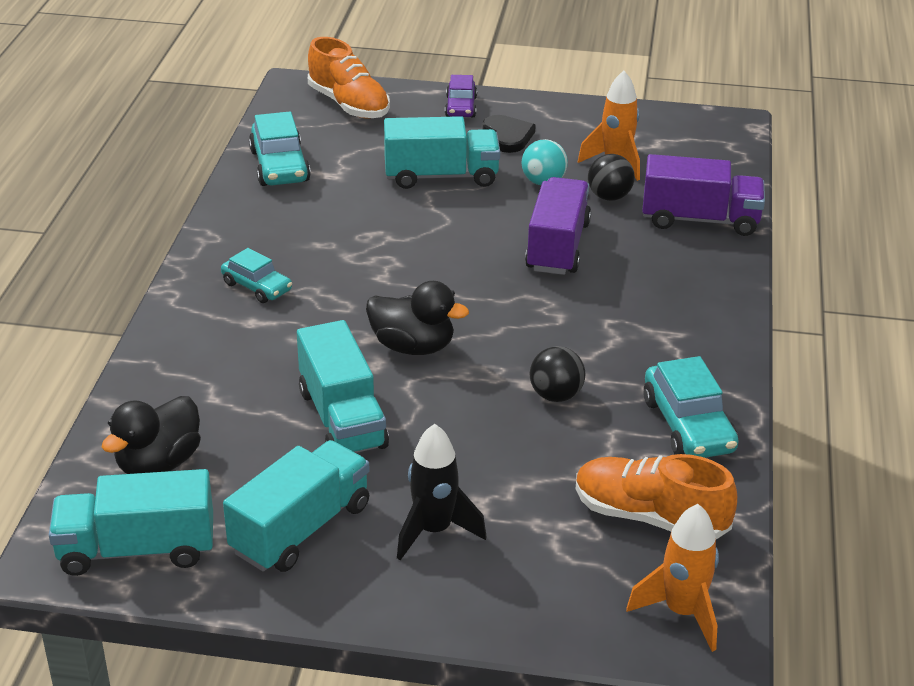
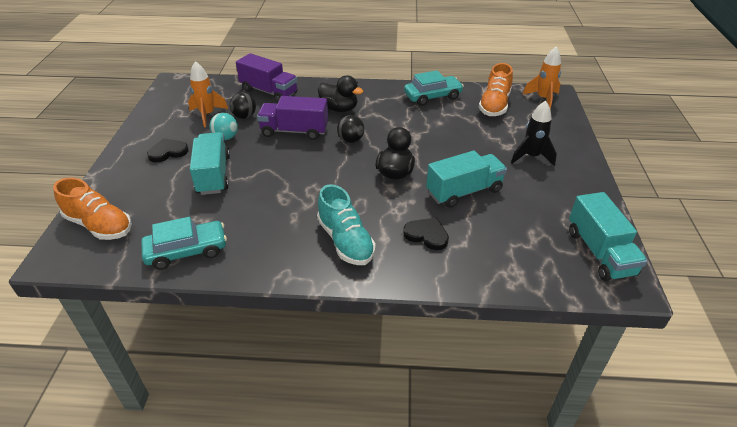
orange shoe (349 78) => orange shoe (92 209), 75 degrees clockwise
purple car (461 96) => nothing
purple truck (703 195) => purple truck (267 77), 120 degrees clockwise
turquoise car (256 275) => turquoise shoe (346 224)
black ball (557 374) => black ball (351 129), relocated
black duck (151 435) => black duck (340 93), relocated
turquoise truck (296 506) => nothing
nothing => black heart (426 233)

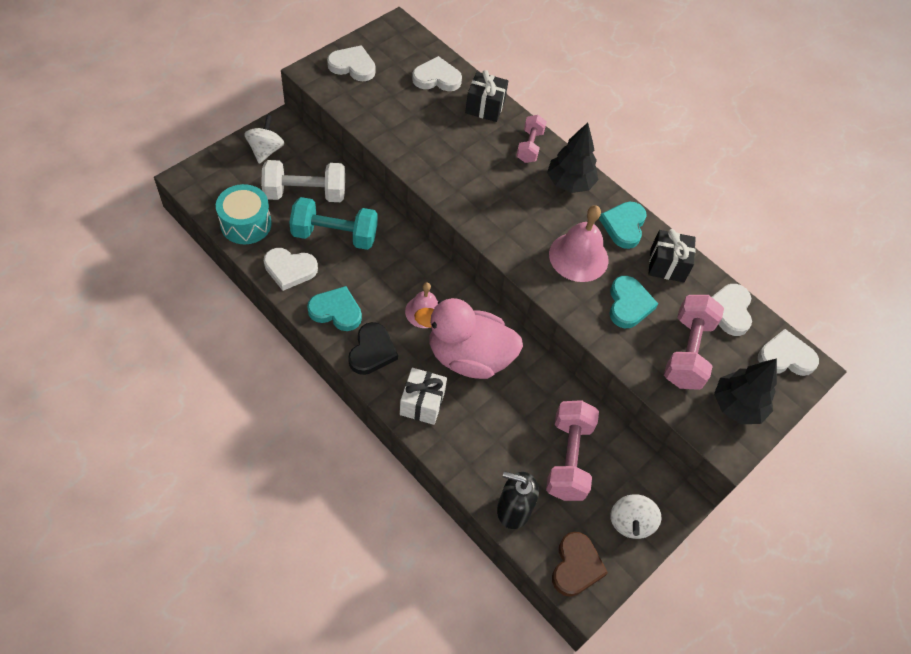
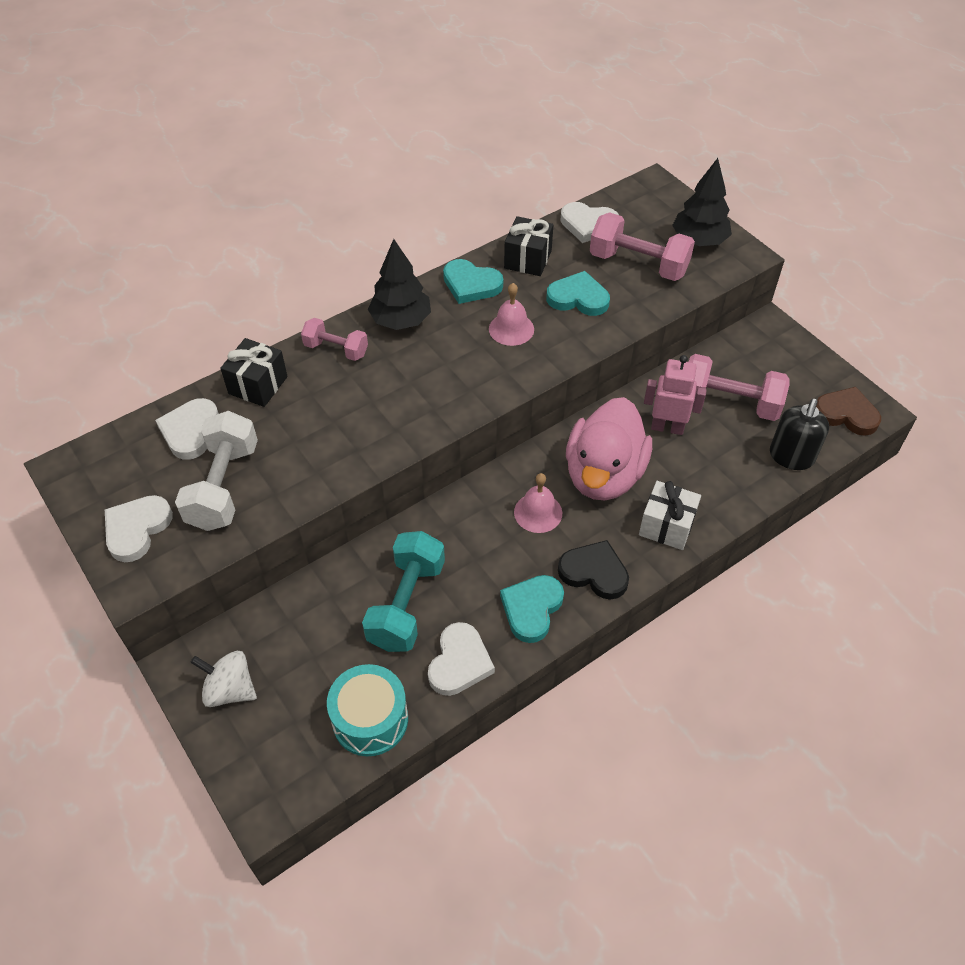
white dumbbell (303 181) => white dumbbell (216 471), relocated
pink bell (579 243) => pink bell (511 314), x0.65
white heart (788 352) => nothing
white spinning top (635 516) => nothing
nothing => pink robot (675 395)

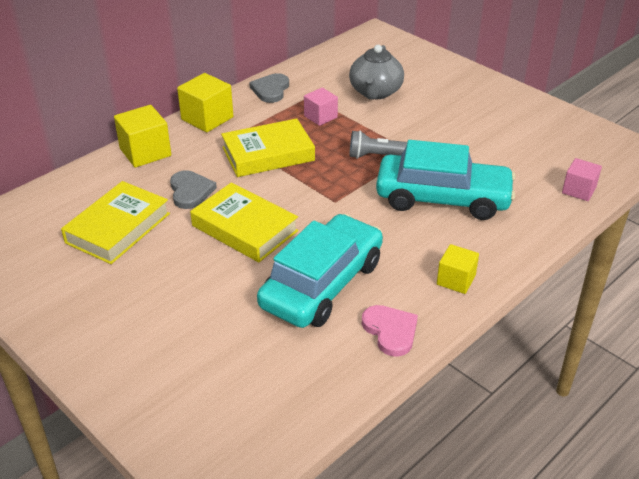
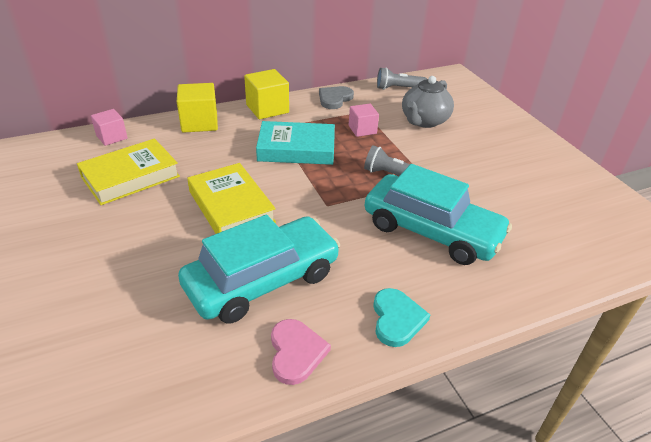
yellow book (268 147) => turquoise book (295 143)
pink cube (582 179) => pink cube (109 127), relocated
grey heart (193 189) => nothing
yellow cube (458 269) => turquoise heart (401 317)
nothing => grey flashlight (402 79)

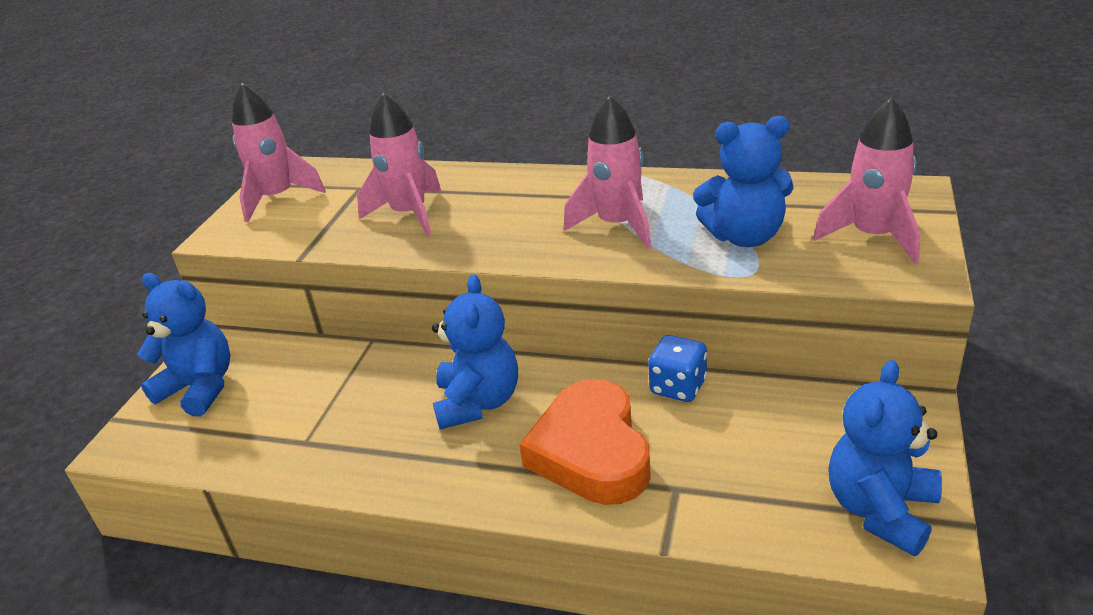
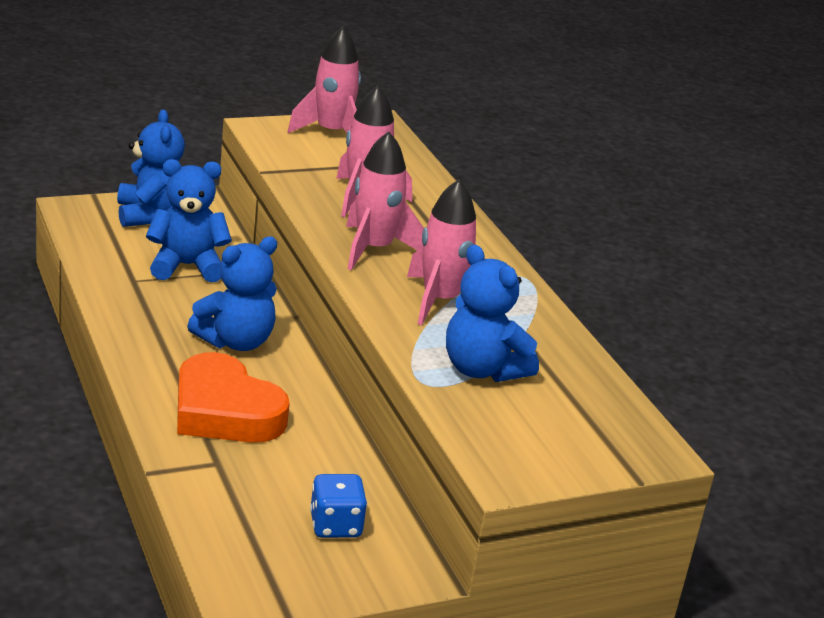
pink rocket (866 180) => pink rocket (385 200), relocated
blue dice (677 368) => blue dice (338 506), relocated
blue teddy bear (885 458) => blue teddy bear (189 220), relocated
orange heart (585 442) => orange heart (233 397), 90 degrees counterclockwise

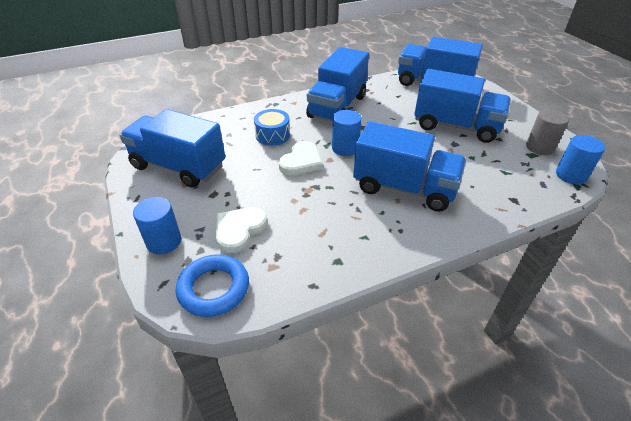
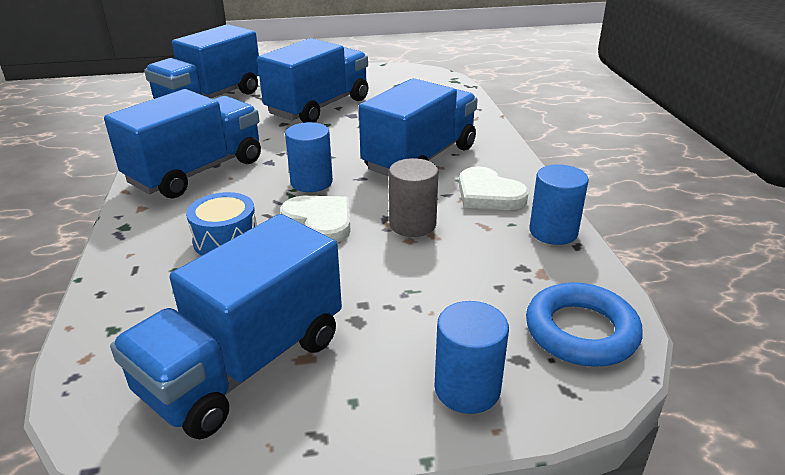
blue truck (337 84) => blue truck (182 143), 90 degrees counterclockwise
grey cylinder (547 132) => grey cylinder (413 197), relocated
blue cylinder (580 160) => blue cylinder (559 204), relocated
white heart (241 230) => white heart (494 188), relocated

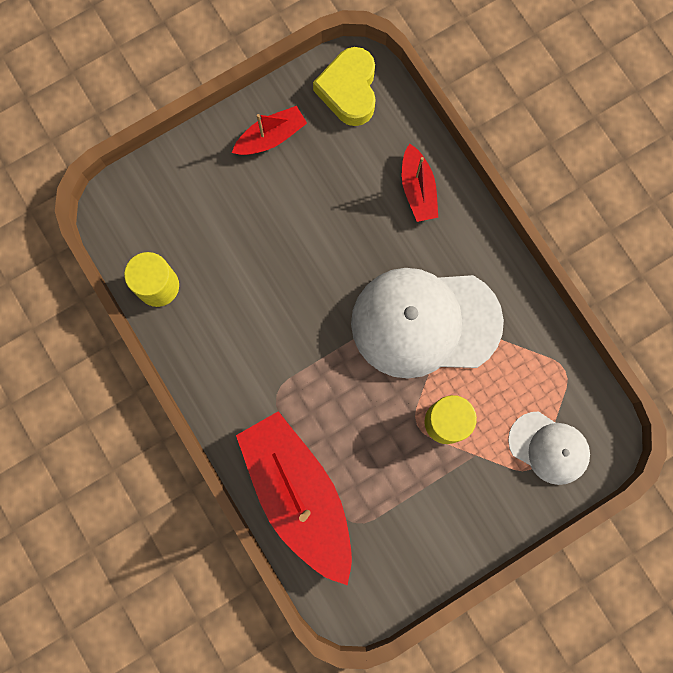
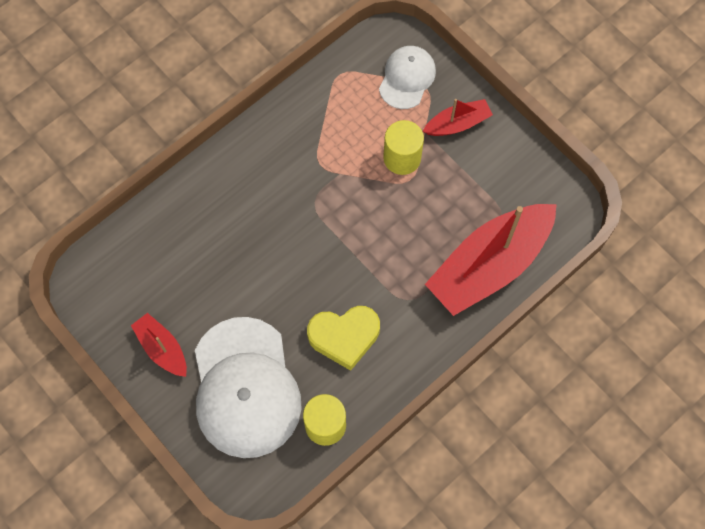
yellow heart (344 86) => yellow heart (343 338), relocated
red boat (420 182) => red boat (458 117), relocated
white cap (427 323) => white cap (248 387), relocated

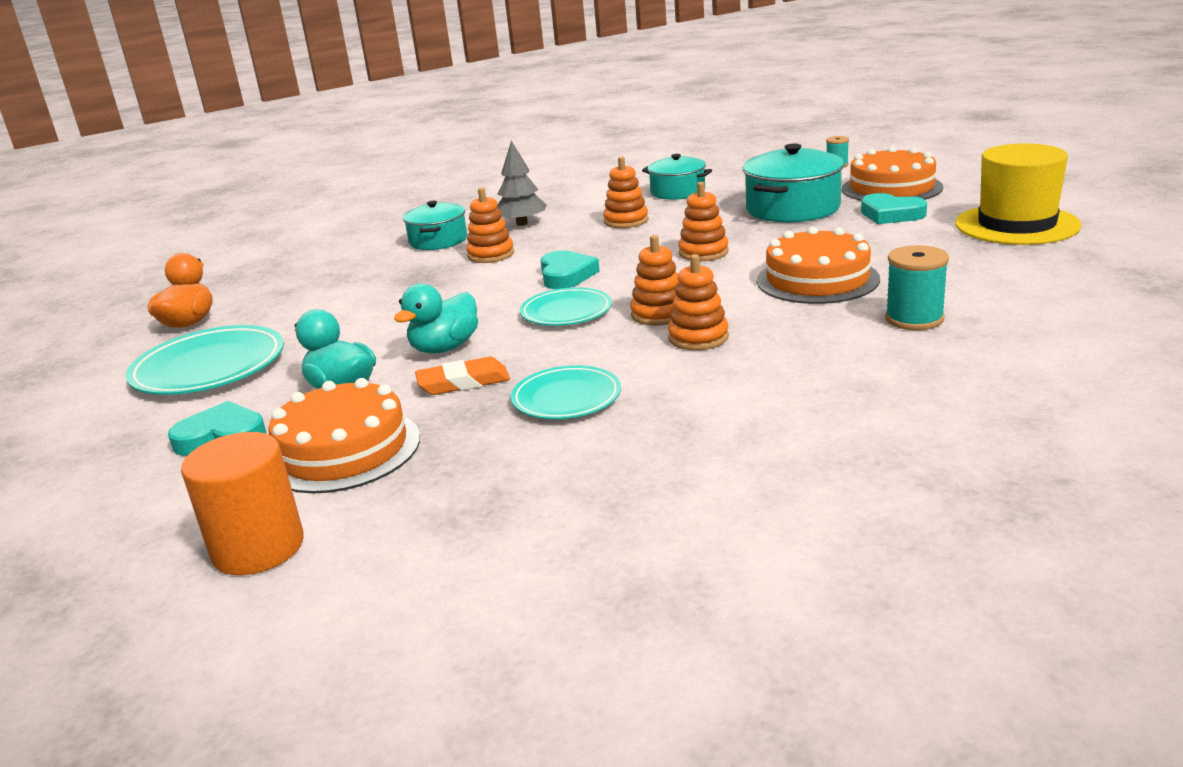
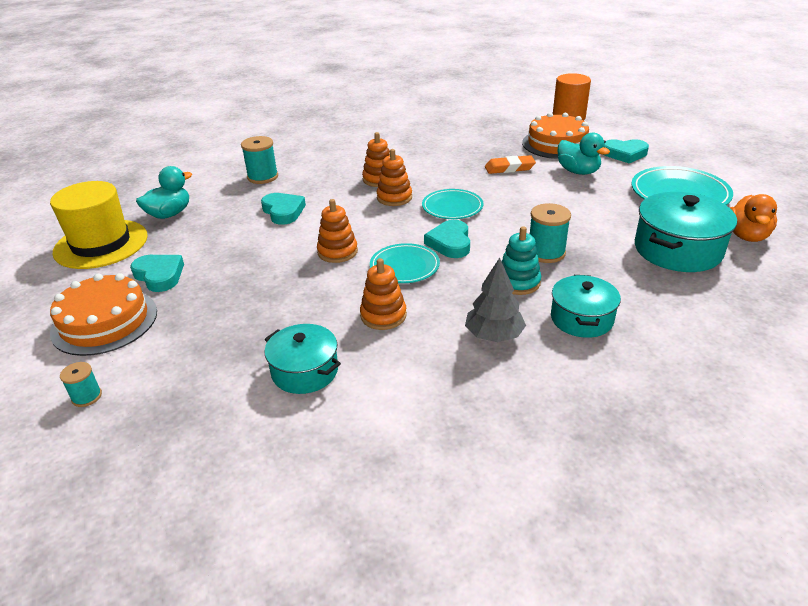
turquoise pot (793 183) => turquoise pot (686 232), relocated
orange stacking toy (490 225) => turquoise stacking toy (521 260)
orange cake (818 265) => turquoise heart (283 209)
turquoise duck (436 318) => turquoise duck (164 192), relocated
turquoise plate (566 392) => turquoise plate (405 263), relocated
nothing => turquoise spool (550 233)

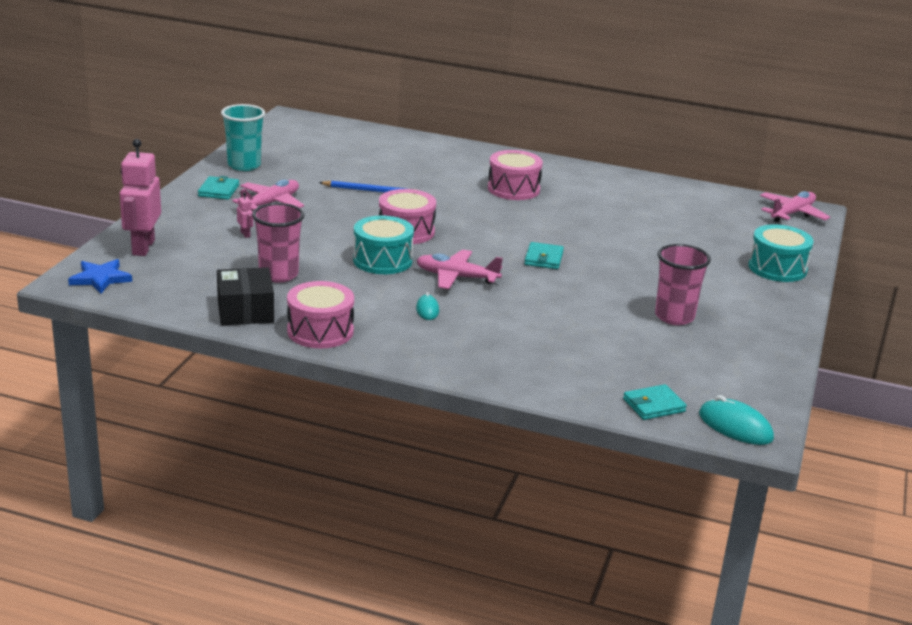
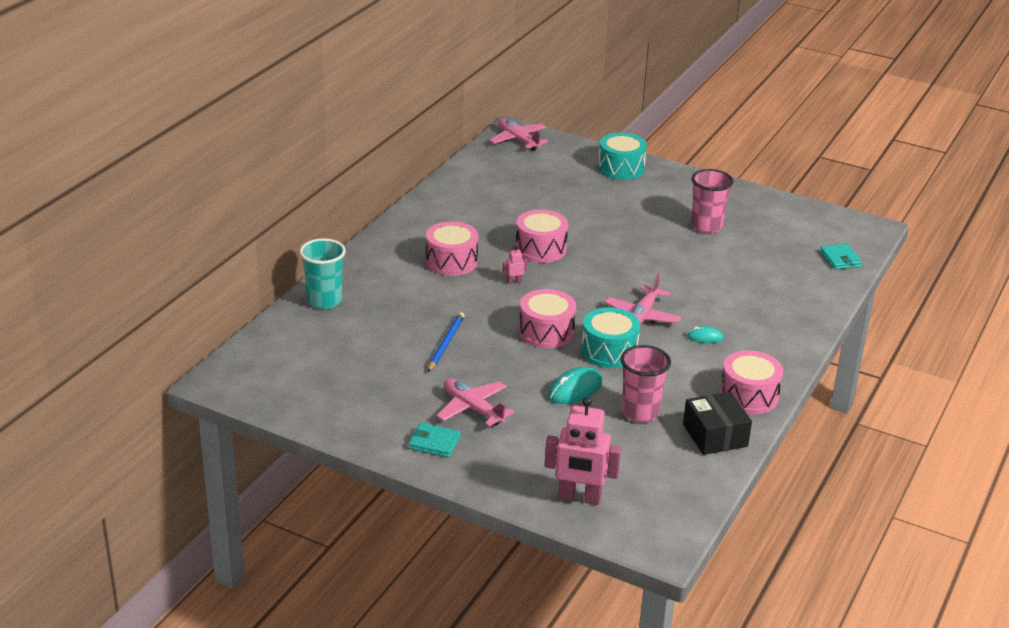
turquoise cup (243 137) => turquoise cup (322 273), relocated
pink robot (245 215) => pink robot (515 265), relocated
turquoise wallet (544 255) => nothing
blue star (100 276) => nothing
black box (245 296) => black box (717 423), 75 degrees clockwise
turquoise mouse (736 420) => turquoise mouse (575 385), relocated
nothing => pink drum (542 236)

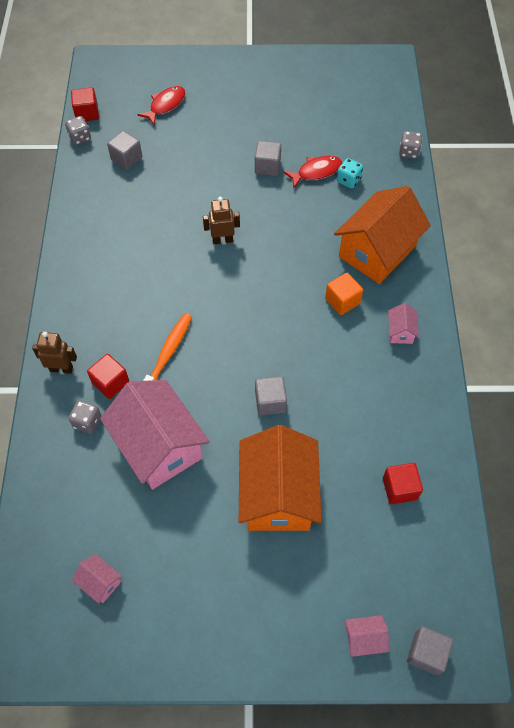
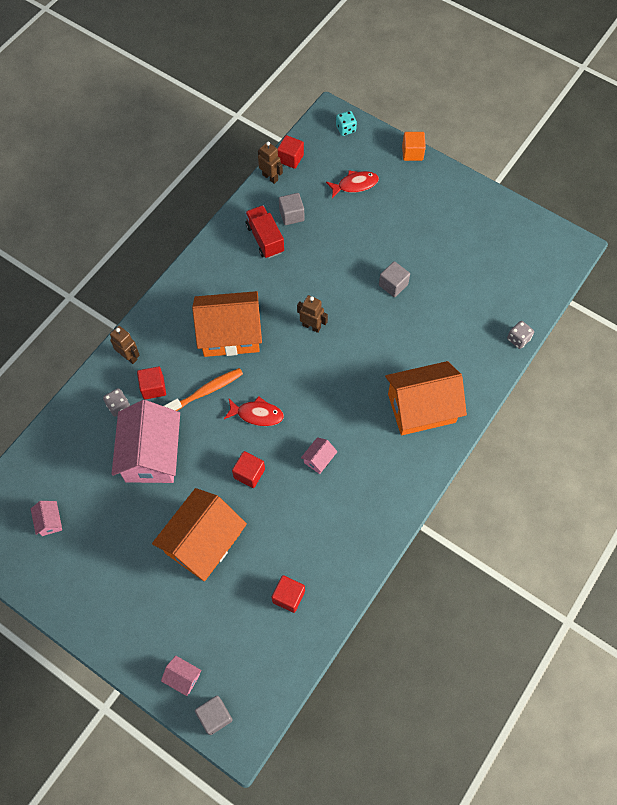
grey dice (78 130) => brown robot (270 162)
red fish (312 172) => red fish (254 411), relocated
turquoise dice (350 173) => turquoise dice (346 123), relocated
orange cube (344 294) => orange cube (414 146), relocated
pink house (403 323) => pink house (319 455), relocated
grey cube (271 396) => red cube (248 469)
nothing => red truck (264 232)
nothing => orange house (227 324)

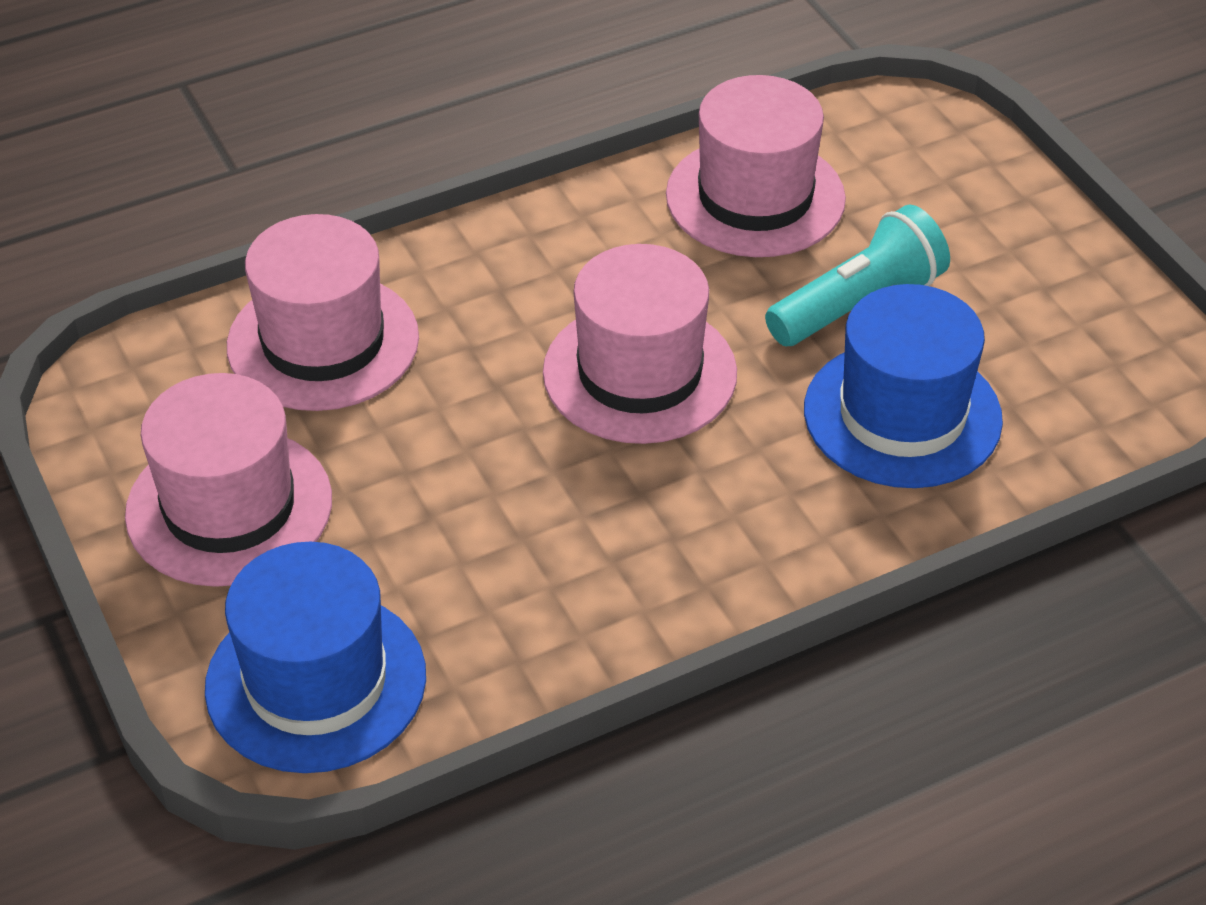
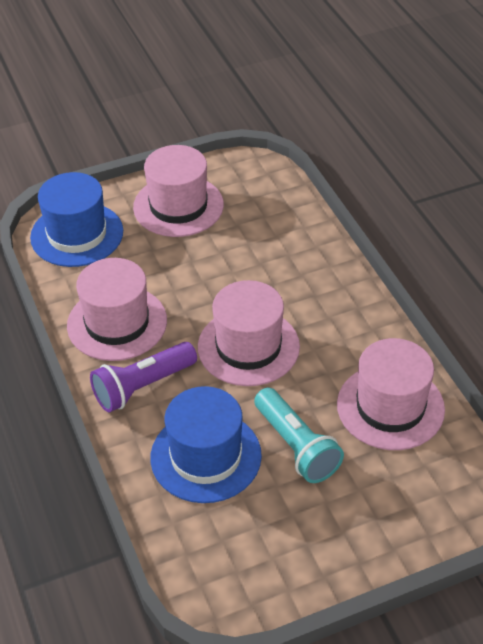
pink hat (323 312) => pink hat (117 309), relocated
nothing => purple flashlight (143 377)

